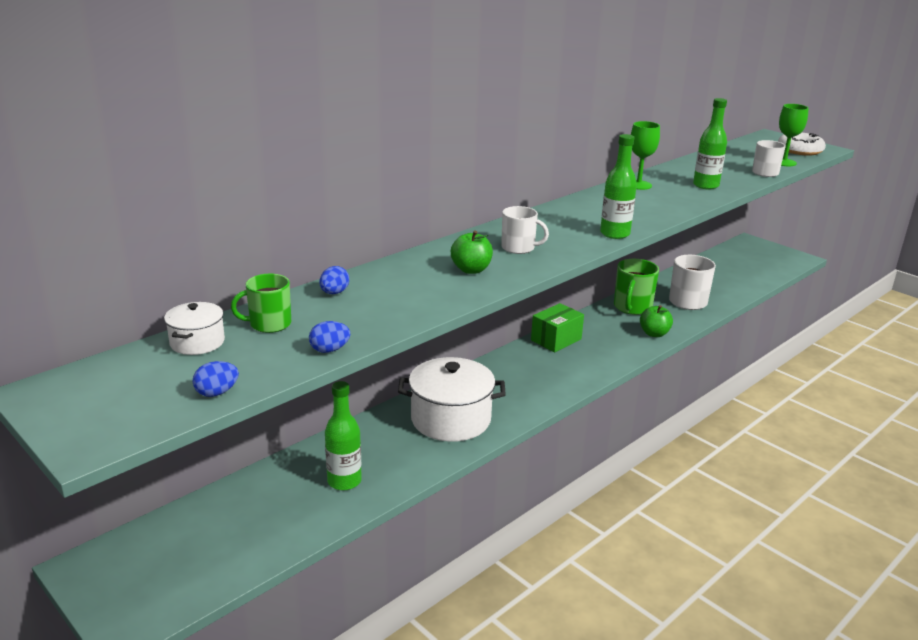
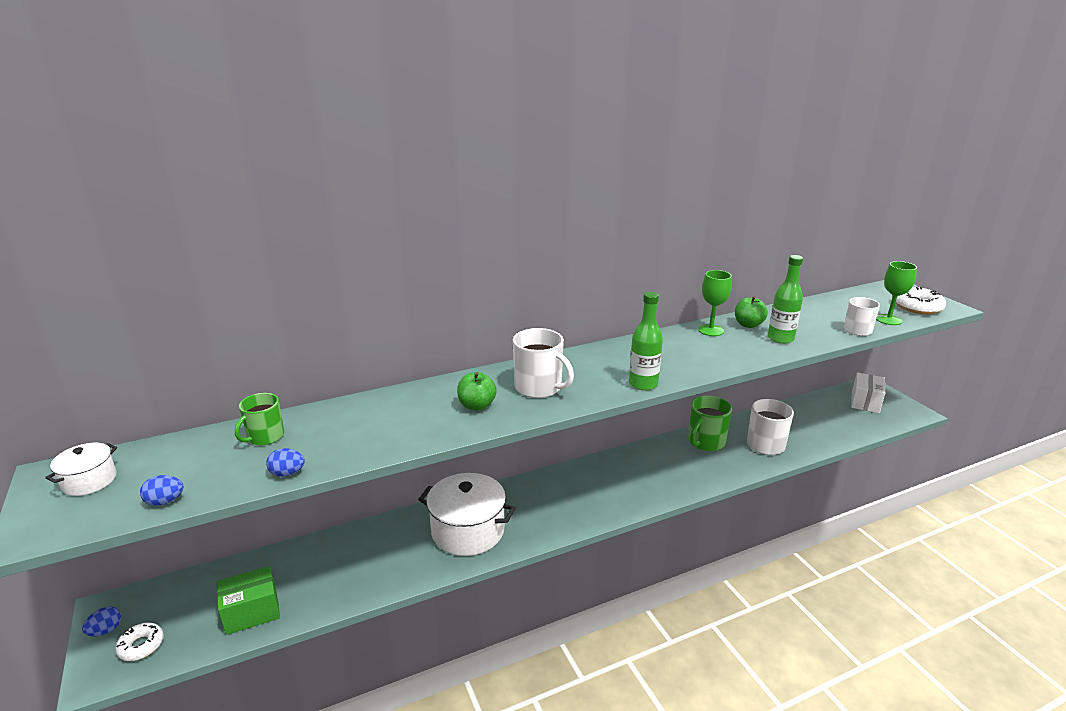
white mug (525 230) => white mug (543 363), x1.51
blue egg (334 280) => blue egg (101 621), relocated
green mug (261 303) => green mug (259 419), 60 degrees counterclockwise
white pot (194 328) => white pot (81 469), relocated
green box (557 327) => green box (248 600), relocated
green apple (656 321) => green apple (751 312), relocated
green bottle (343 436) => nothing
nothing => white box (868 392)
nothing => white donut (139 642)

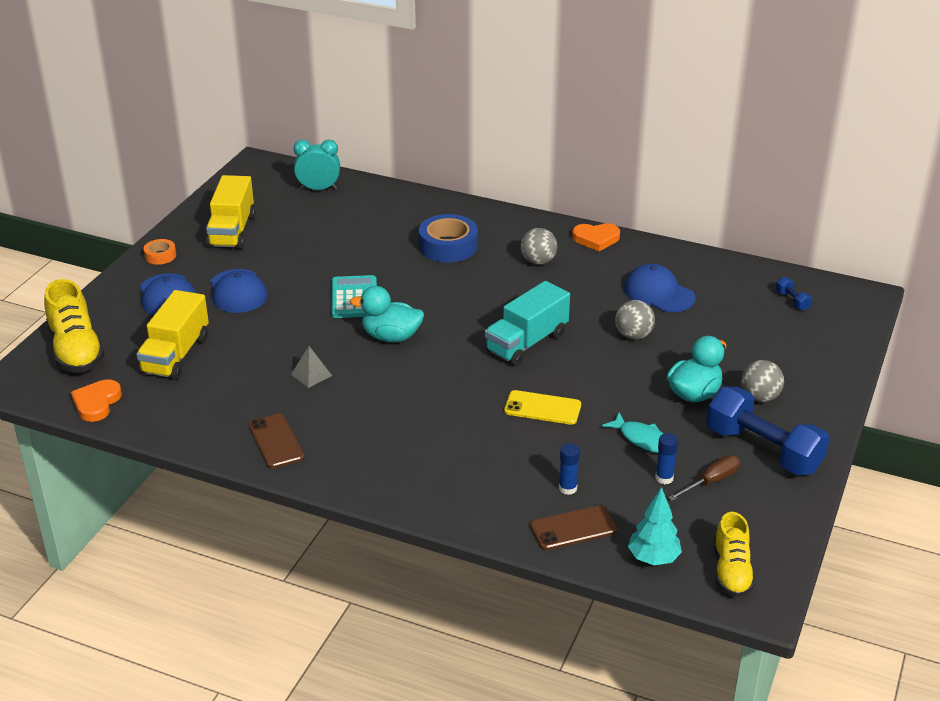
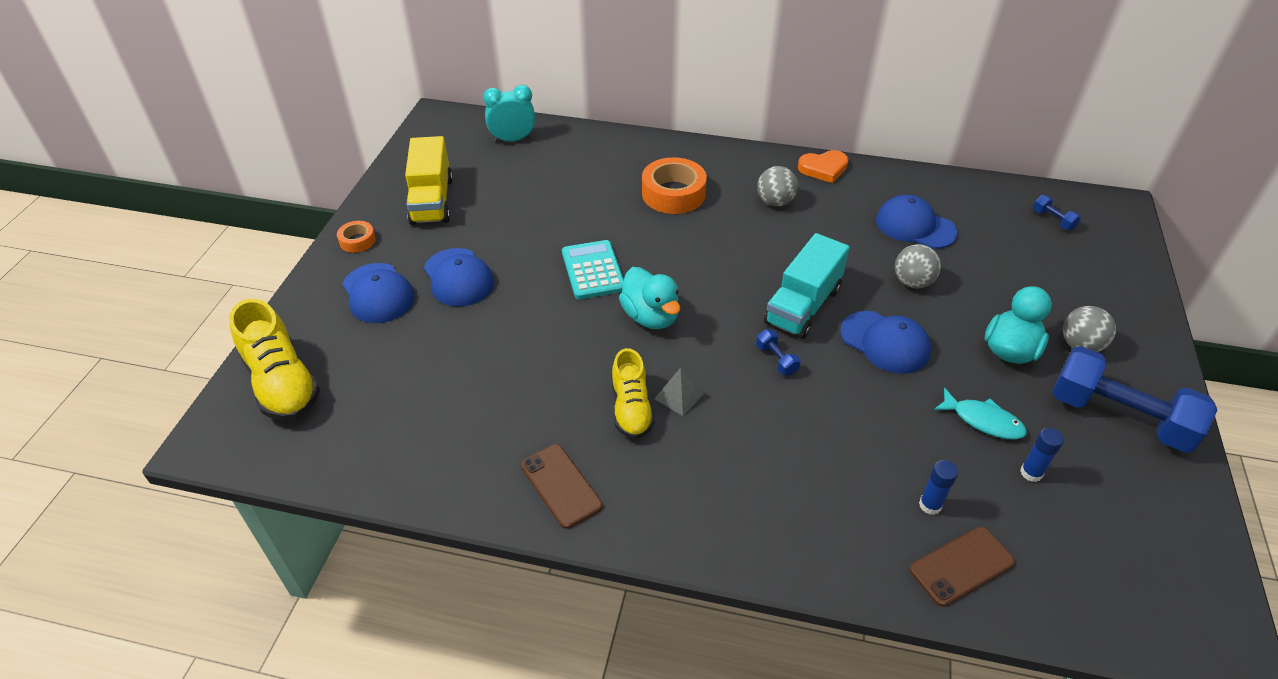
blue tape (448 238) => orange tape (674 185)
turquoise duck (387 314) => turquoise duck (649 298), 120 degrees counterclockwise
yellow truck (172 335) => nothing
grey pyramid (311 367) => grey pyramid (679 392), relocated
orange heart (96 400) => nothing
yellow phone (542 407) => nothing
brown screwdriver (704 478) => nothing
turquoise tree (655 526) => nothing
yellow shoe (734 554) => yellow shoe (633 393), relocated
nothing => blue cap (885 342)
nothing => blue dumbbell (778 352)

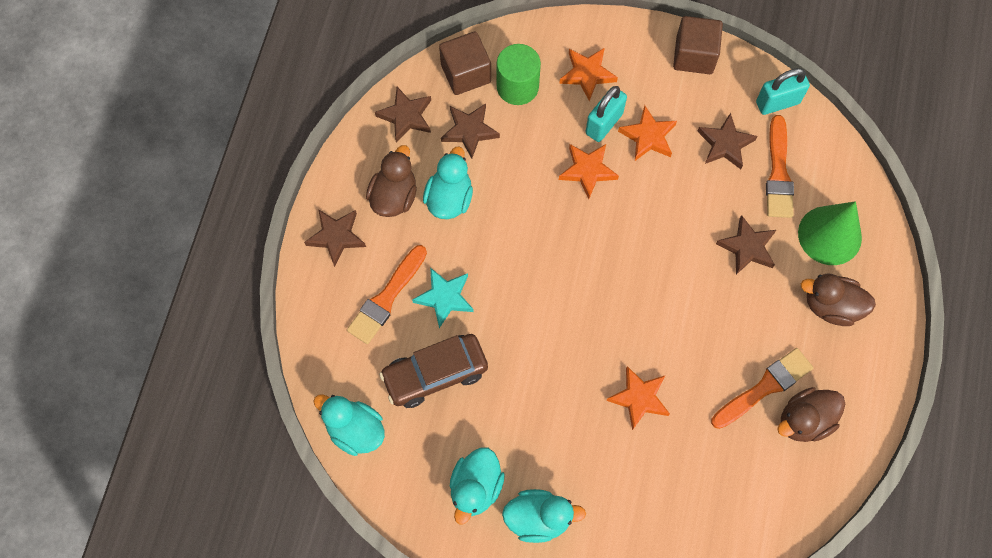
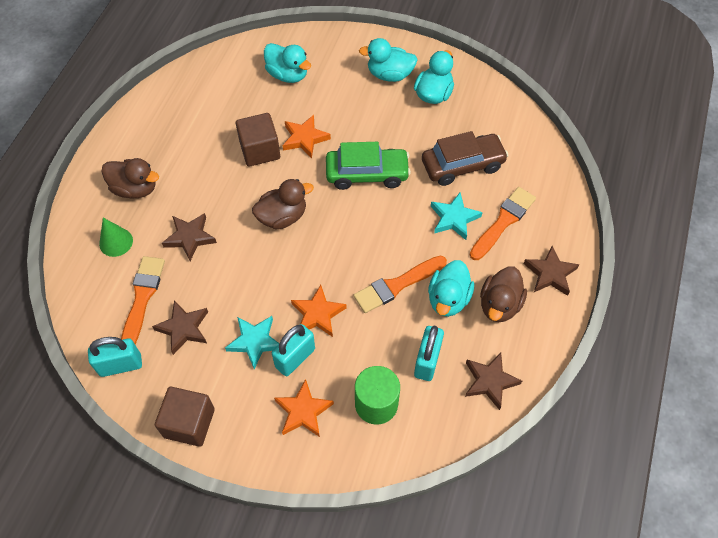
brown cube (465 63) => brown cube (258 140), relocated
brown star (470 131) => turquoise padlock (429 353)
orange star (647 133) => turquoise star (252 342)
green cone (830 233) => green cone (116 237), x0.60
orange brush (762 388) => orange brush (400 284), relocated
brown duck (811 414) => brown duck (283 204), relocated
turquoise duck (349 425) => turquoise duck (287 63), relocated
nothing => green car (368 166)

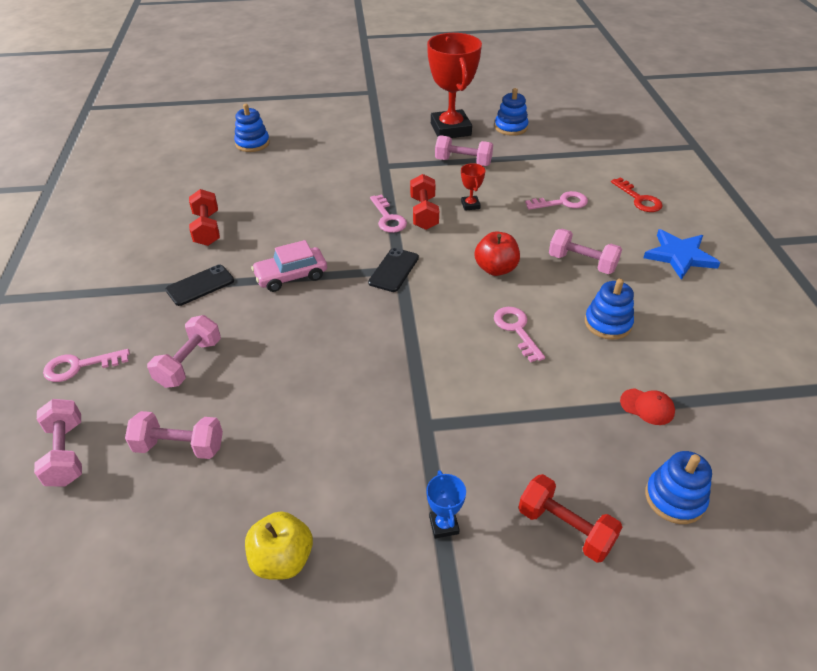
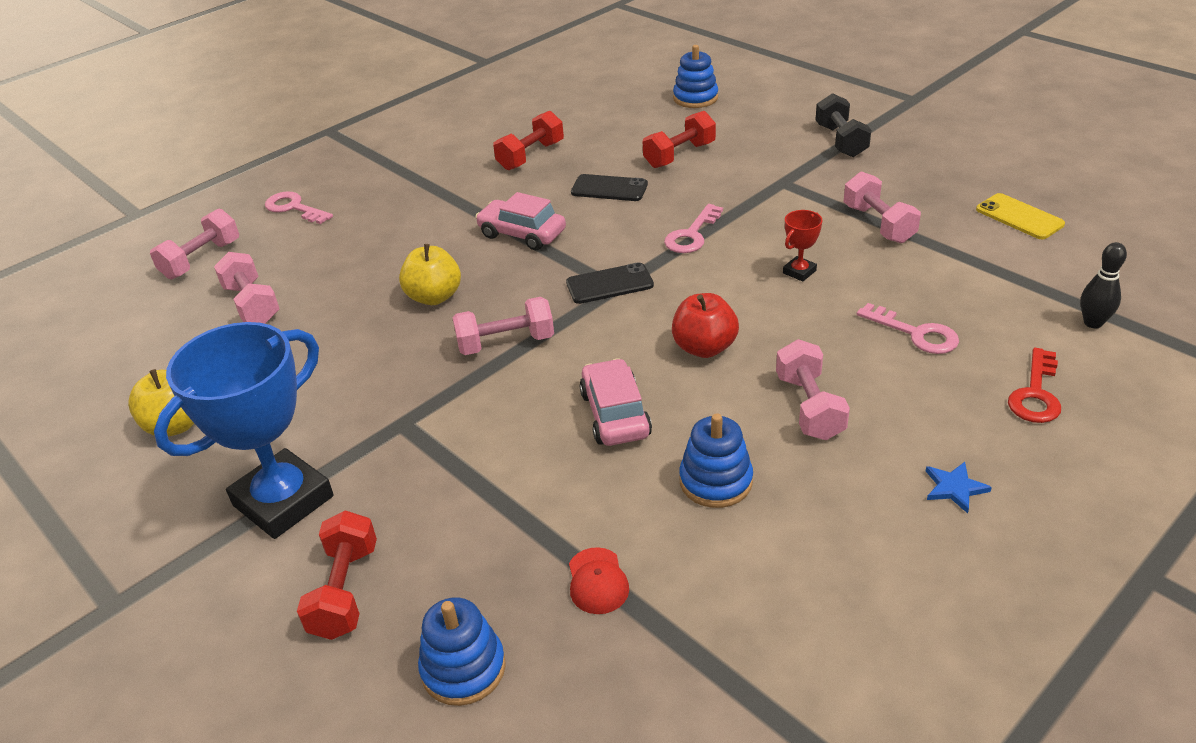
red trophy (454 85) => nothing
blue stacking toy (511 112) => yellow phone (1020 216)
red dumbbell (424 202) => red dumbbell (679 139), relocated
blue star (682 254) => blue star (959 488), x0.51
black phone (199 285) => black phone (609 187), relocated
pink key (519 334) => pink car (615 402)
pink dumbbell (184 351) => pink dumbbell (503 326), relocated
blue trophy (446 504) => blue trophy (244 430), x2.44
nothing => black dumbbell (843 125)
nothing => black bowling pin (1103 285)
nothing => yellow apple (430 274)

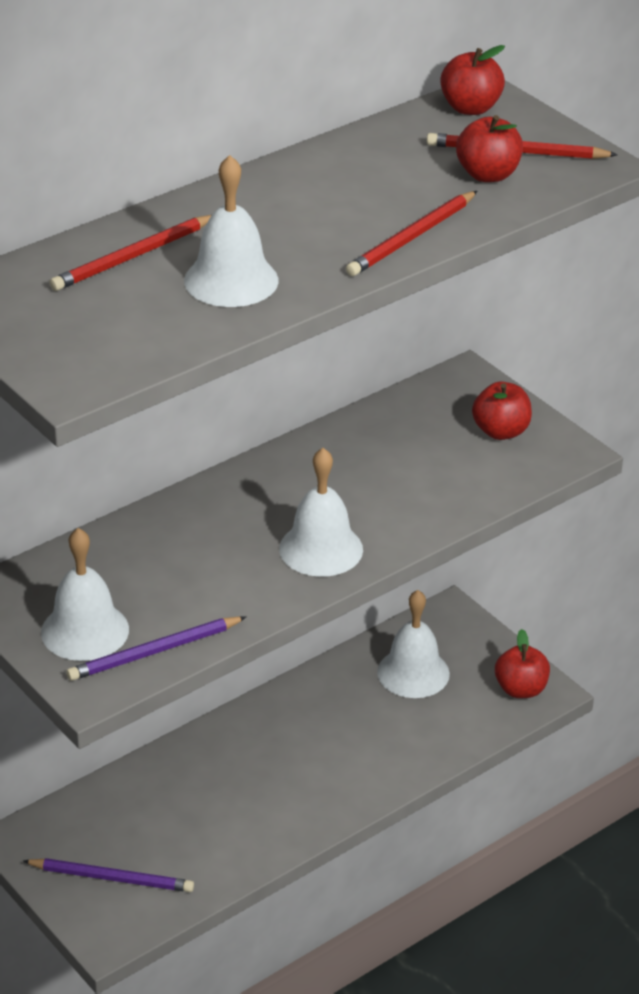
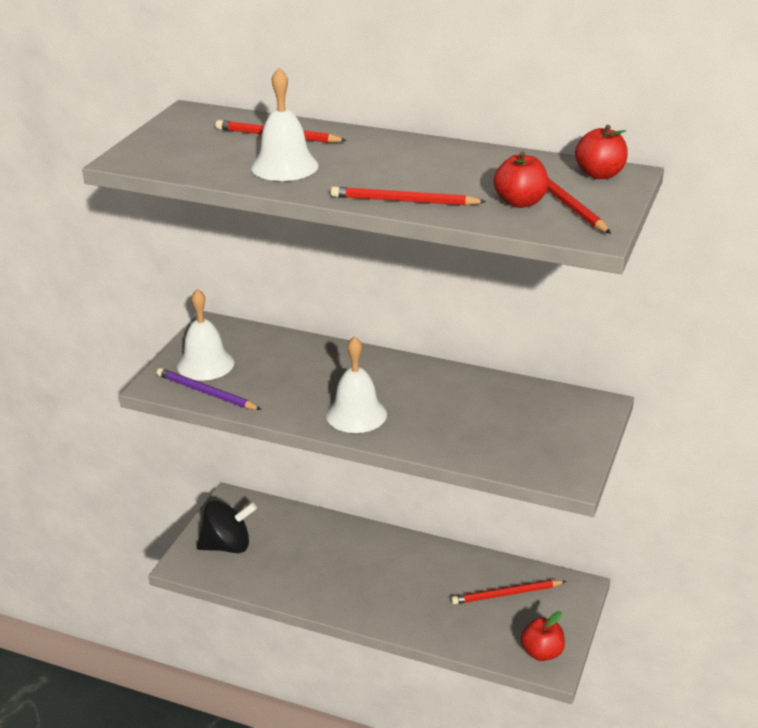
red apple (502 411) => nothing
white bell (413 644) => red pencil (508 592)
purple pencil (108 875) => black spinning top (227 526)

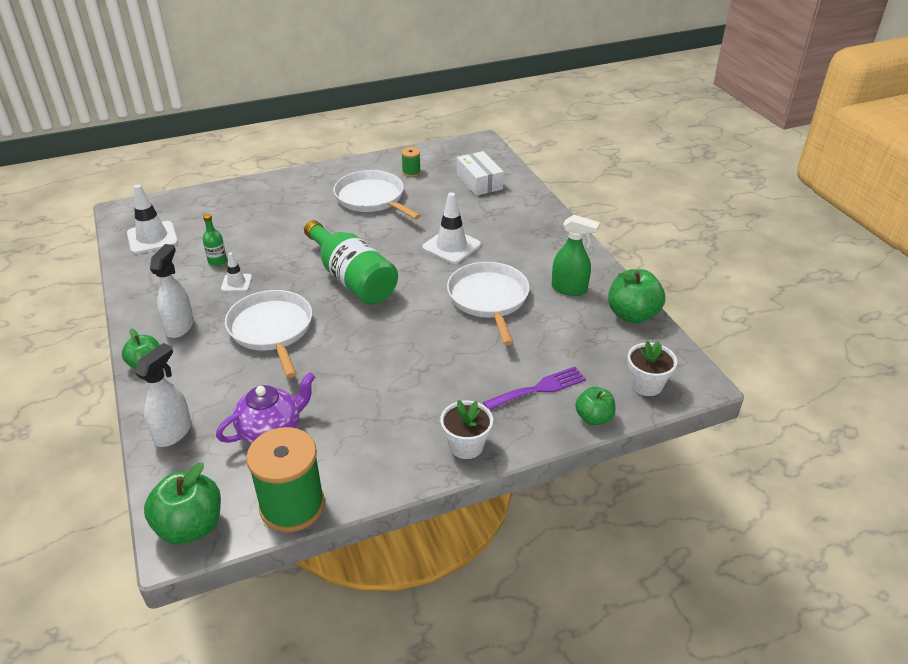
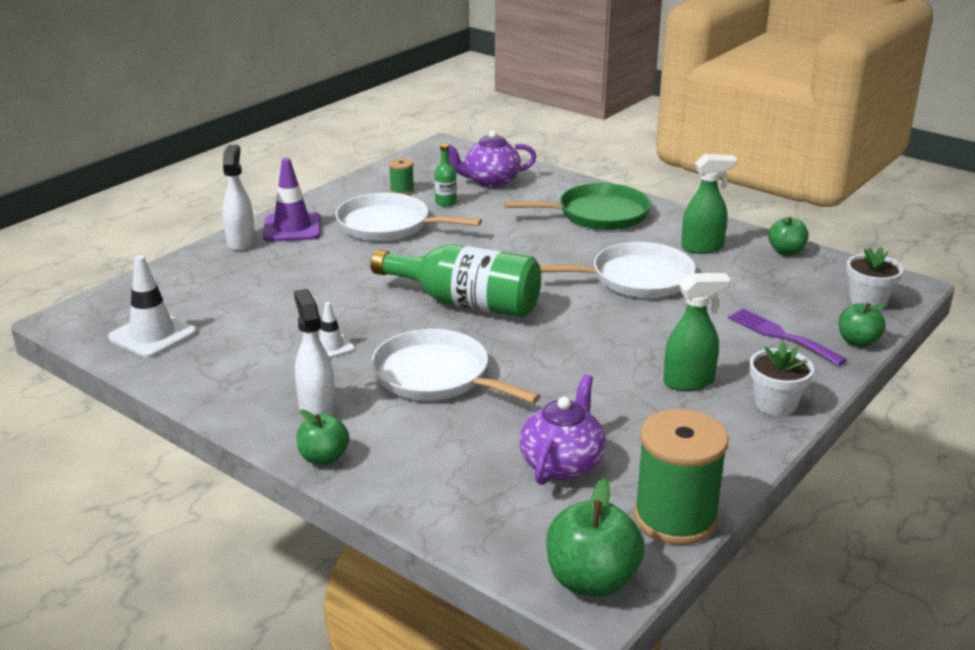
white box (480 173) => purple teapot (493 159)
white traffic cone (451 228) => nothing
green bottle (215 240) => green bottle (445 175), relocated
white pan (488 303) => white pan (618 270), 120 degrees clockwise
green apple (636 296) => green apple (788 236), x0.62
white spray bottle (163 395) => white spray bottle (238 198), relocated
purple fork (534 388) => purple fork (787 337), 75 degrees counterclockwise
nothing => purple traffic cone (292 200)
nothing => green pan (577 206)
nothing => green spray bottle (697 332)

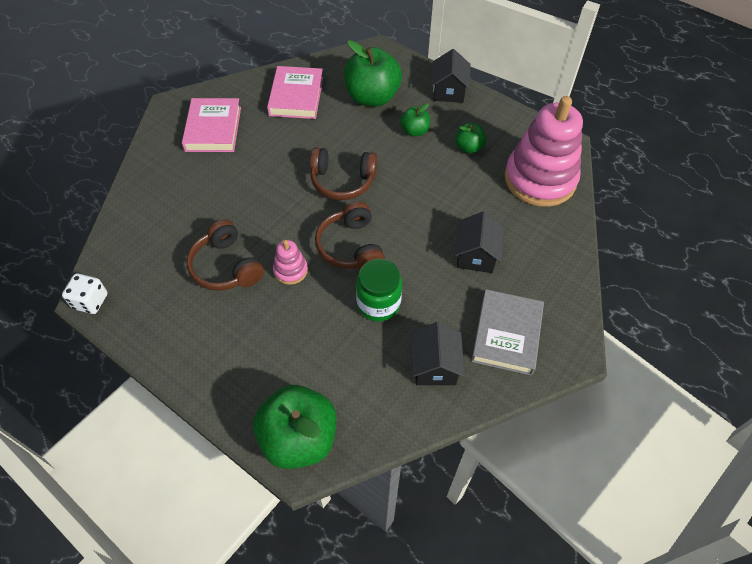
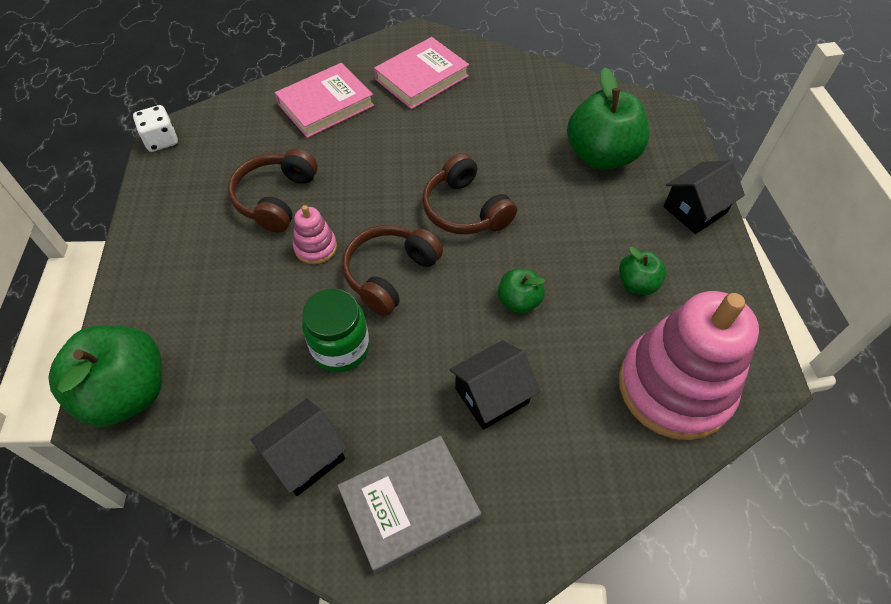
pink book (295 92) => pink book (324 100), relocated
green apple (415 120) => green apple (521 291), relocated

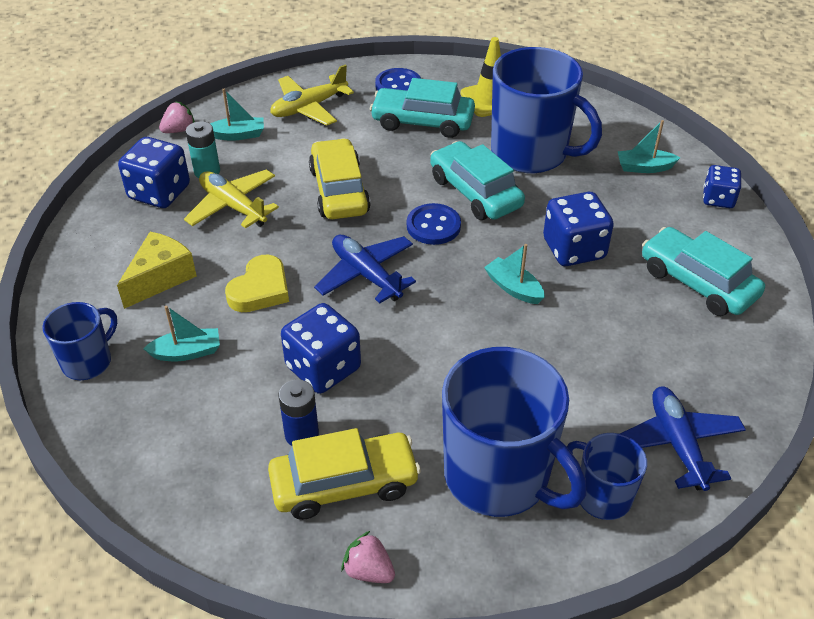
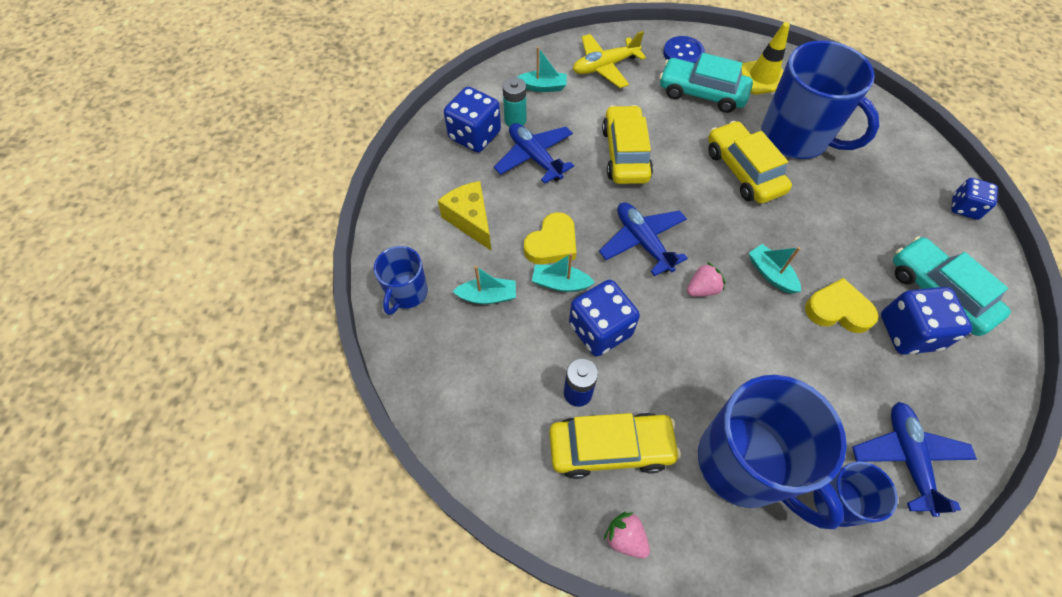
pink strawberry (177 117) => pink strawberry (706 279), relocated
turquoise boat (649 146) => turquoise boat (563 272), relocated
turquoise car (477 180) => yellow car (750 162)
yellow plane (231 198) => blue plane (534 153)
blue dice (578 229) => blue dice (926 321), relocated
blue button (434 224) => nothing
yellow cheese (157 270) => yellow cheese (464 215), 75 degrees counterclockwise
blue mug (79 341) => blue mug (401 280), 150 degrees clockwise
nothing => yellow heart (842 305)

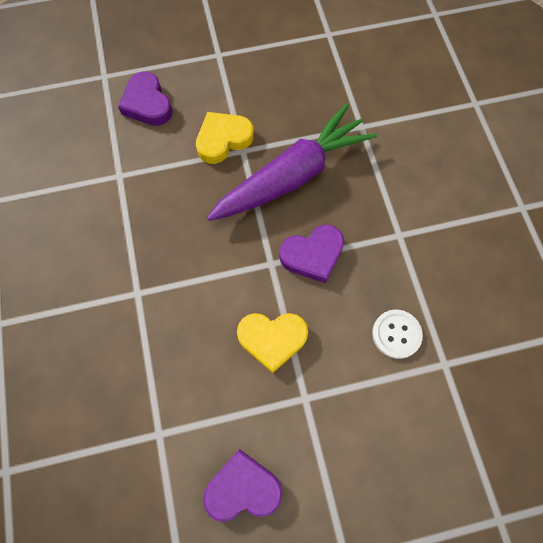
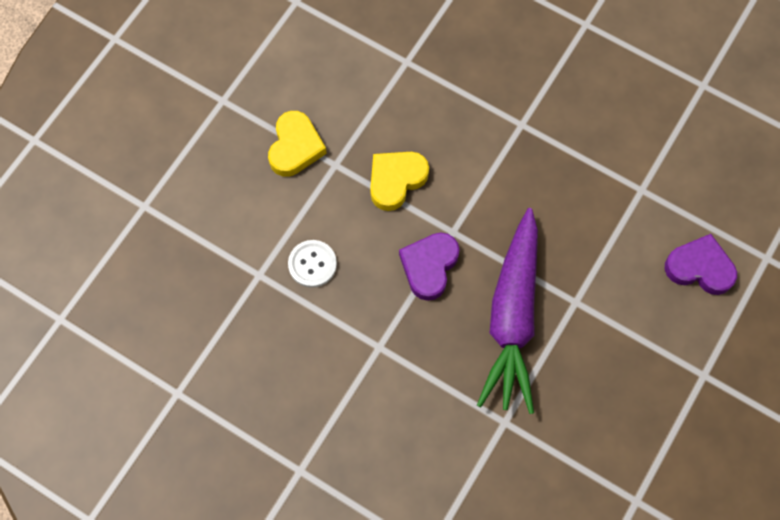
yellow heart (225 138) => yellow heart (297 144), relocated
purple heart (242 485) => nothing

